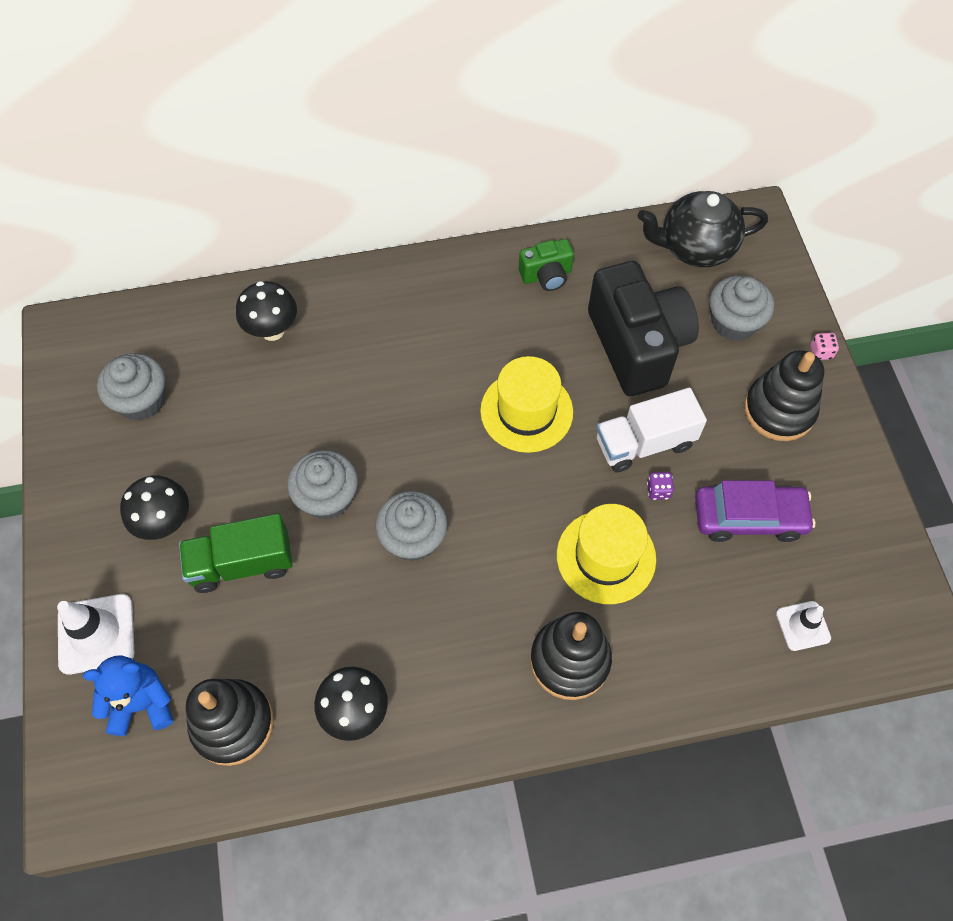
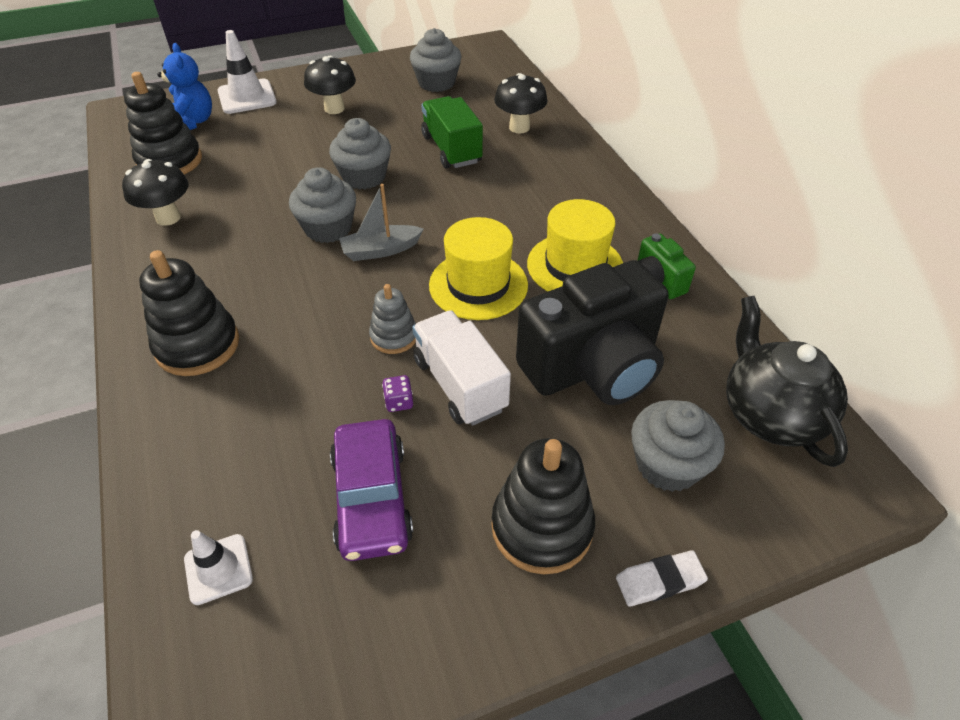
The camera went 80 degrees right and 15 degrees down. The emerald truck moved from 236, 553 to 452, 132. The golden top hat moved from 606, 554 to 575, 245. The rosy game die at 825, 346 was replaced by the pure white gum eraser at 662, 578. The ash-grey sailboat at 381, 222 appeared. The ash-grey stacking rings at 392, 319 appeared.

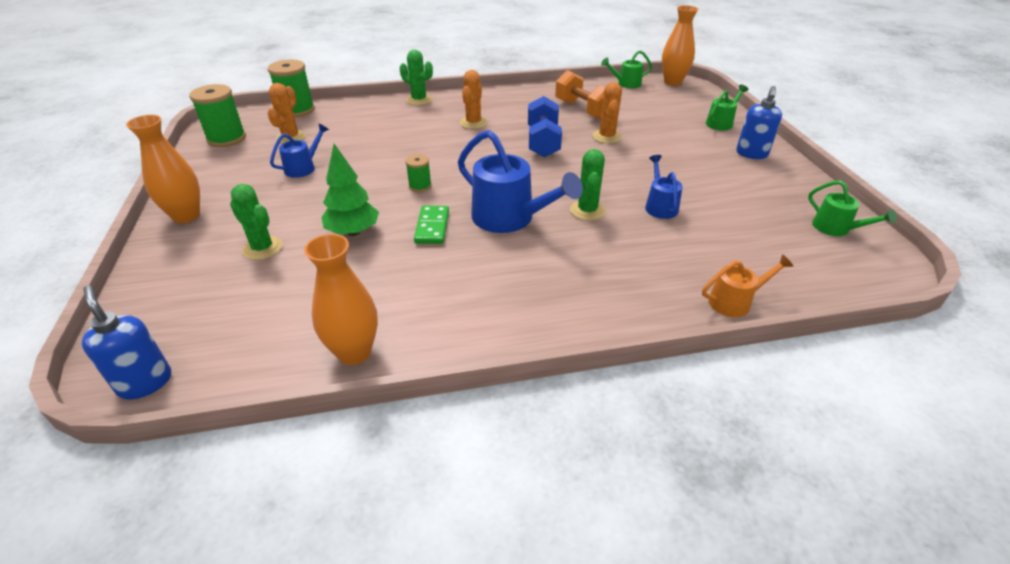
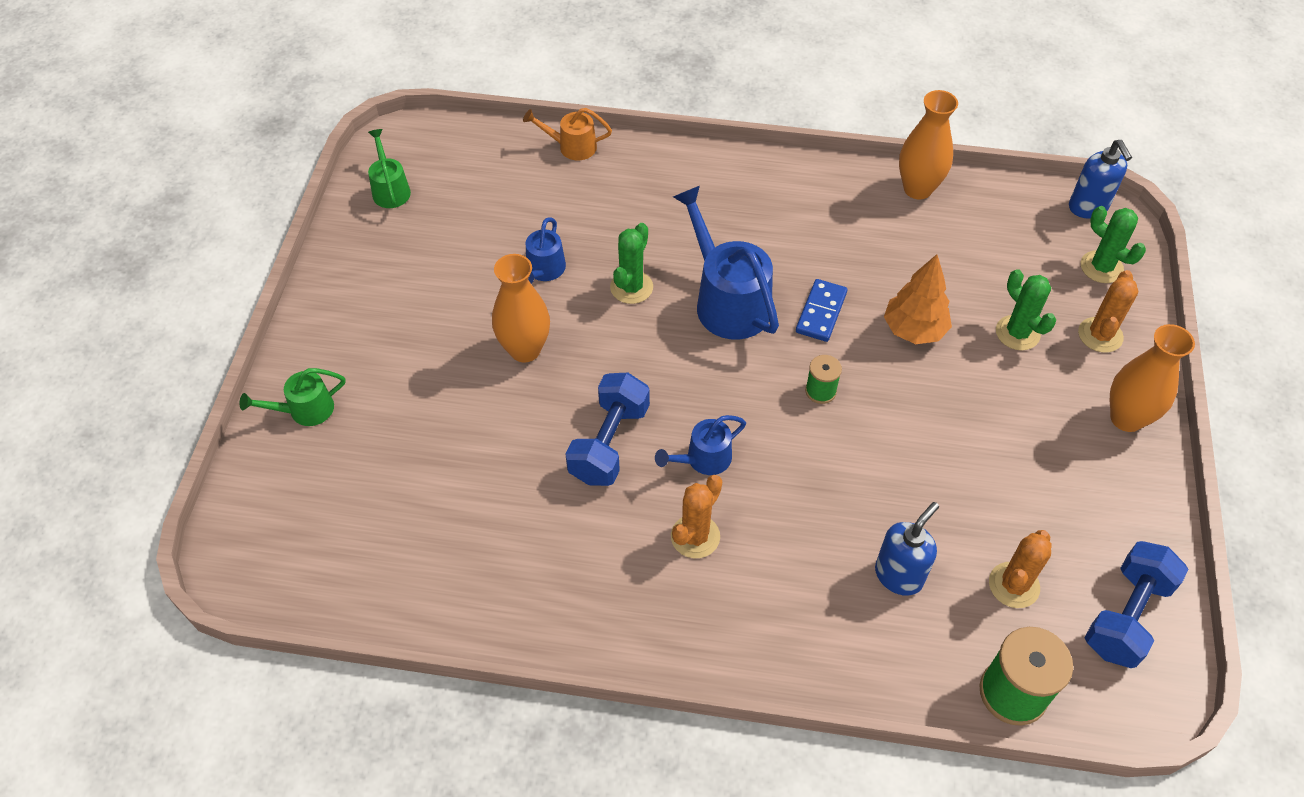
The camera went 160 degrees left and 15 degrees up. The emerald reel of thread at 217, 115 was replaced by the blue free weight at 1137, 604. The blue watering can moved from 299, 150 to 700, 445. The emerald fir tree at 350, 190 became the orange fir tree at 918, 299. The emerald saguaro cactus moved from 416, 77 to 1113, 244. The emerald domino tile at 431, 225 became the blue domino tile at 821, 310. The orange free weight at 580, 94 disappeared. The orange saguaro cactus moved from 607, 112 to 1108, 311. The emerald watering can at 626, 69 disappeared. The orange flower vase moved from 680, 45 to 521, 308. The blue soap dispenser moved from 759, 122 to 907, 549.

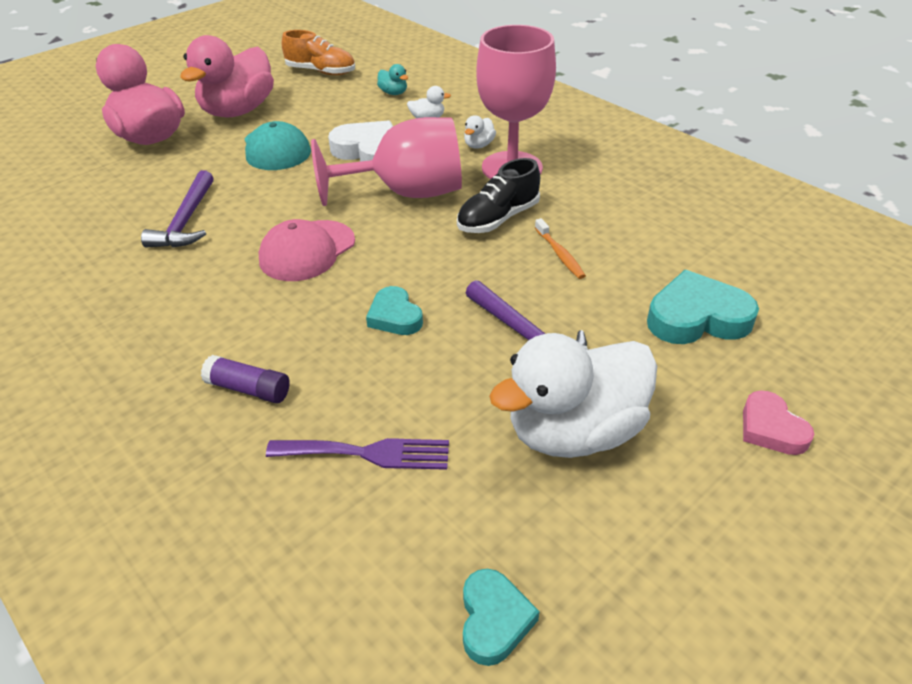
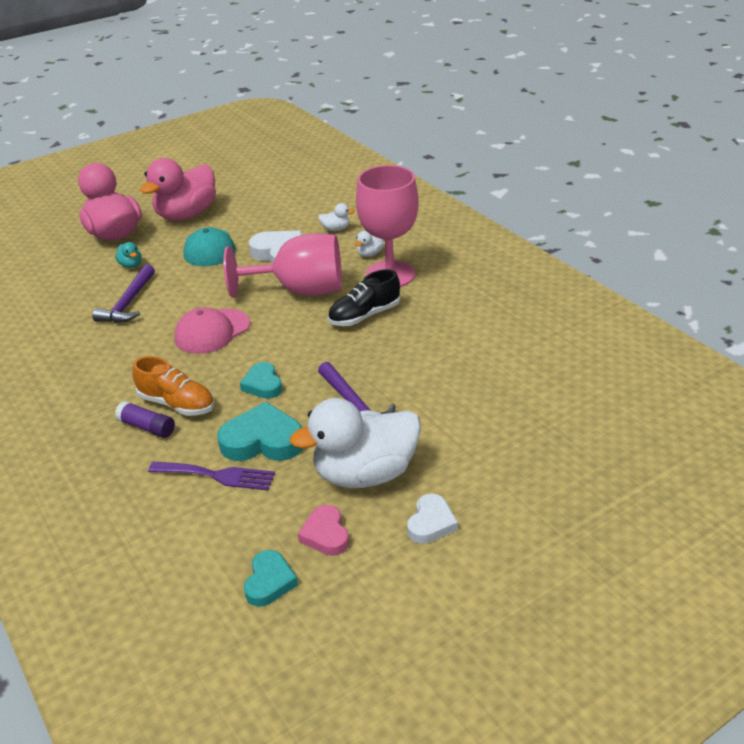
The camera went 10 degrees right and 5 degrees down. The orange lace-up shoe moved from 318, 52 to 173, 386. The teal rubber duck moved from 392, 79 to 128, 255. The orange tooth brush at 560, 248 disappeared. The teal heart shape moved from 703, 307 to 260, 431. The rosy heart shape moved from 778, 422 to 323, 530. The pure white heart shape at 432, 519 appeared.

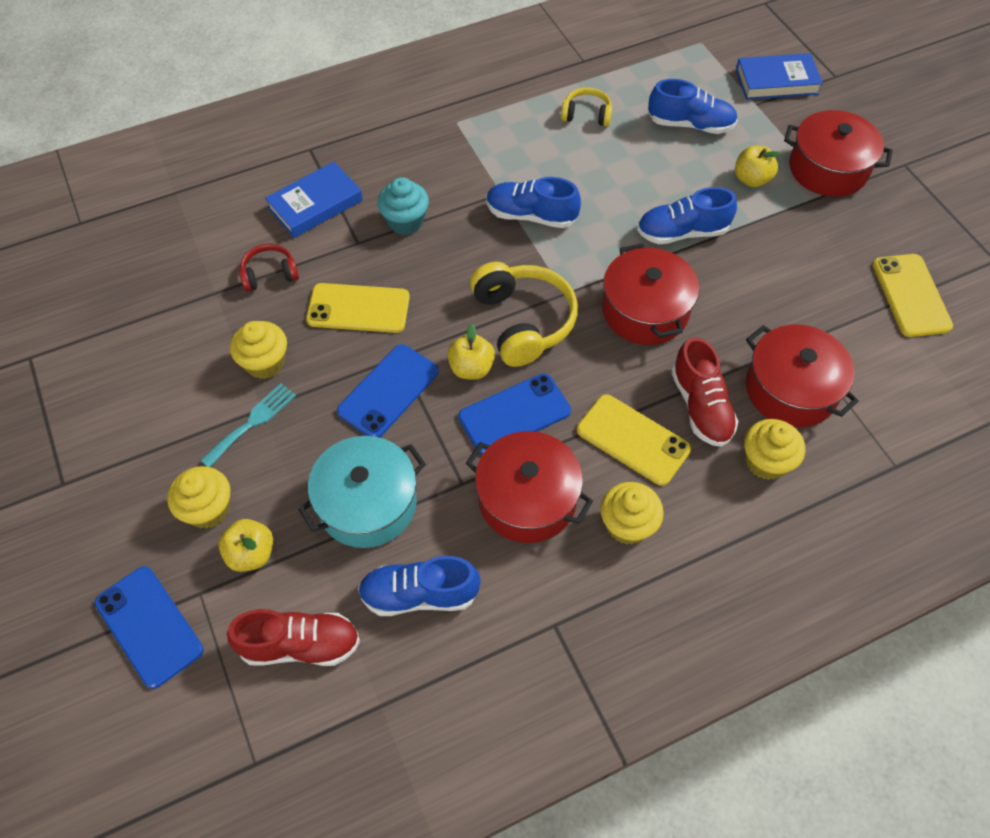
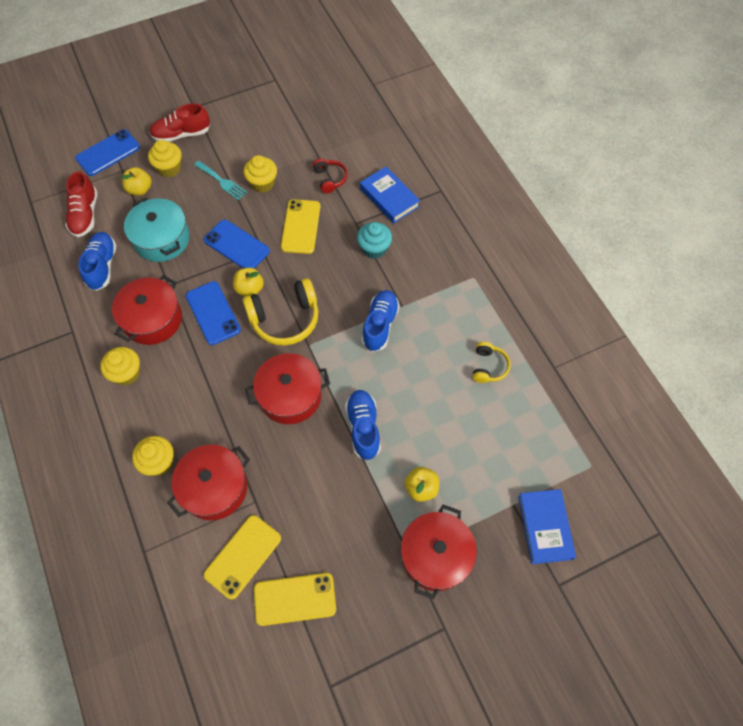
The camera went 90 degrees right and 5 degrees up. The golden phone moved from 634, 440 to 242, 557. The blue lace-up shoe at 693, 106 disappeared. The crimson lace-up shoe moved from 704, 392 to 179, 122.

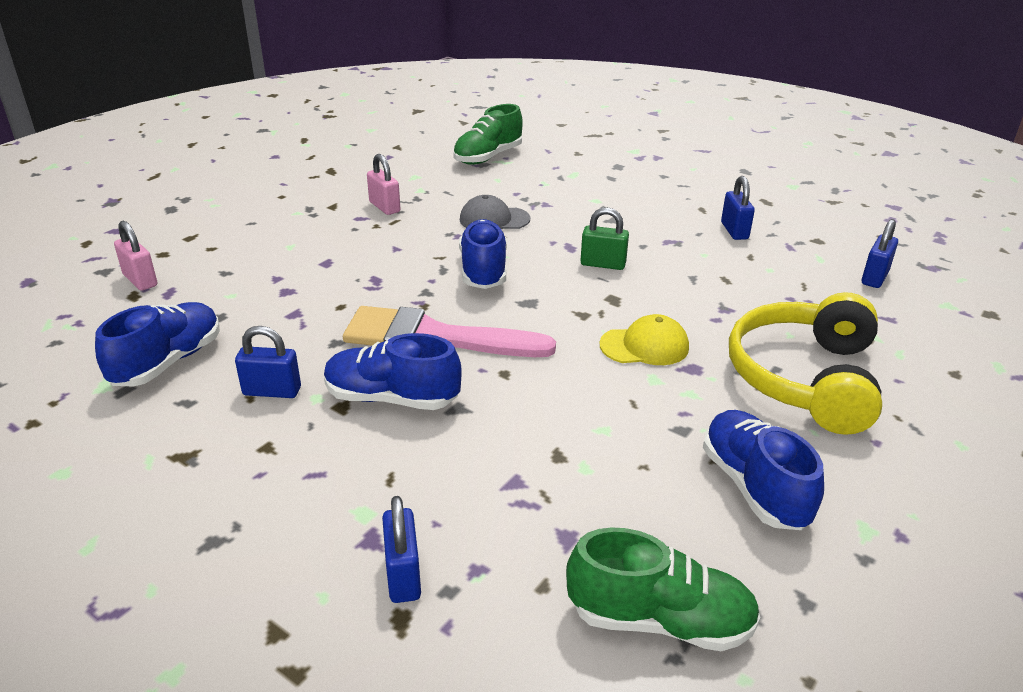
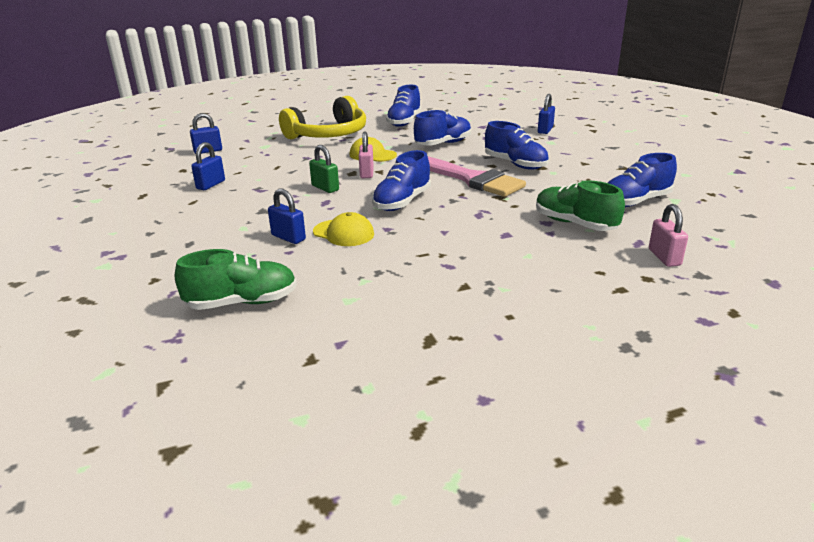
The camera went 145 degrees left and 5 degrees down. The blue lock moved from 268, 362 to 287, 216. The rosy lock moved from 384, 184 to 366, 154. The ash-grey baseball cap at 495, 212 became the golden baseball cap at 343, 229. The emerald lace-up shoe moved from 663, 589 to 580, 205. The blue lace-up shoe at 442, 127 appeared.

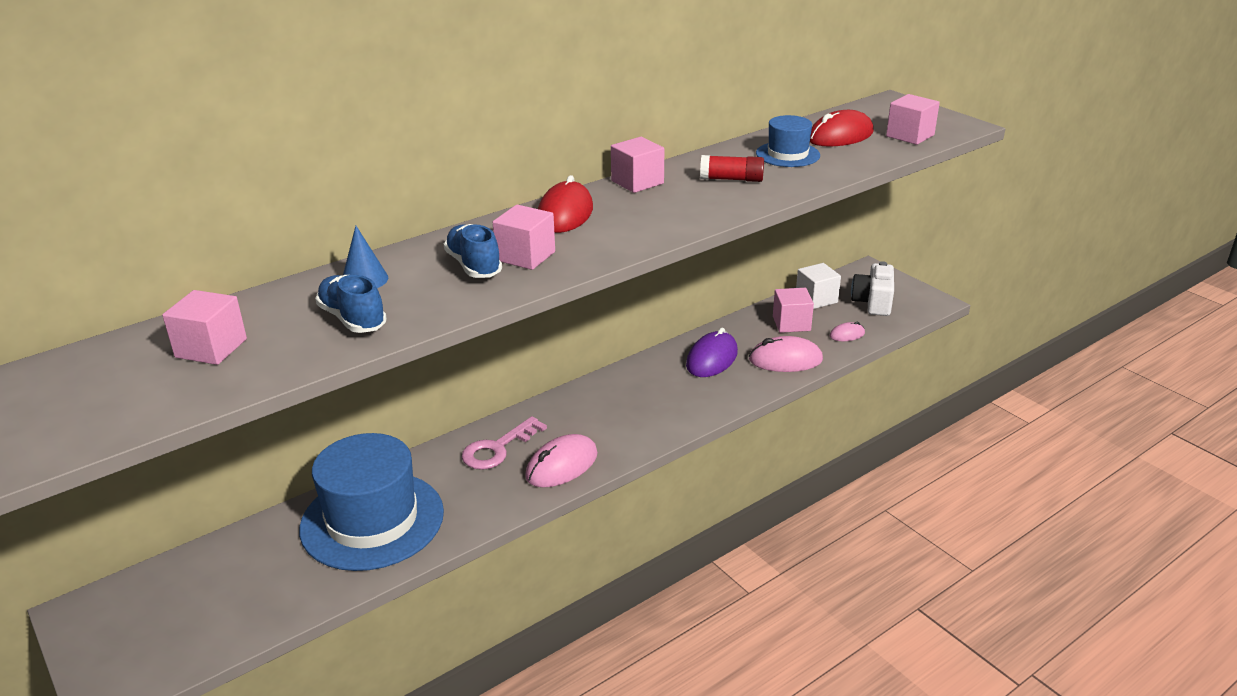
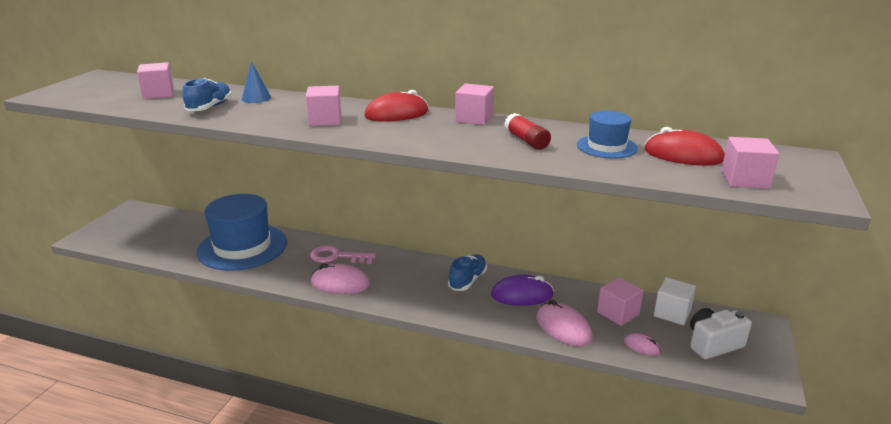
The camera went 55 degrees right and 5 degrees down. The blue lace-up shoe moved from 473, 251 to 467, 272.

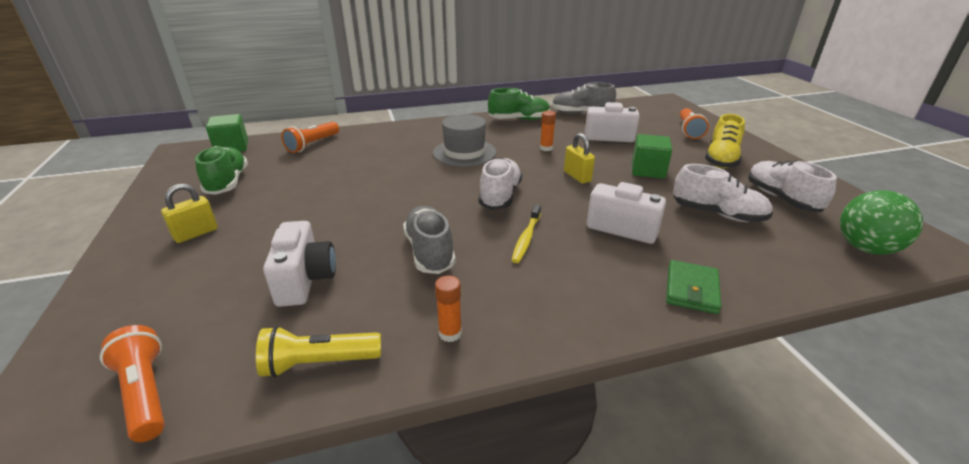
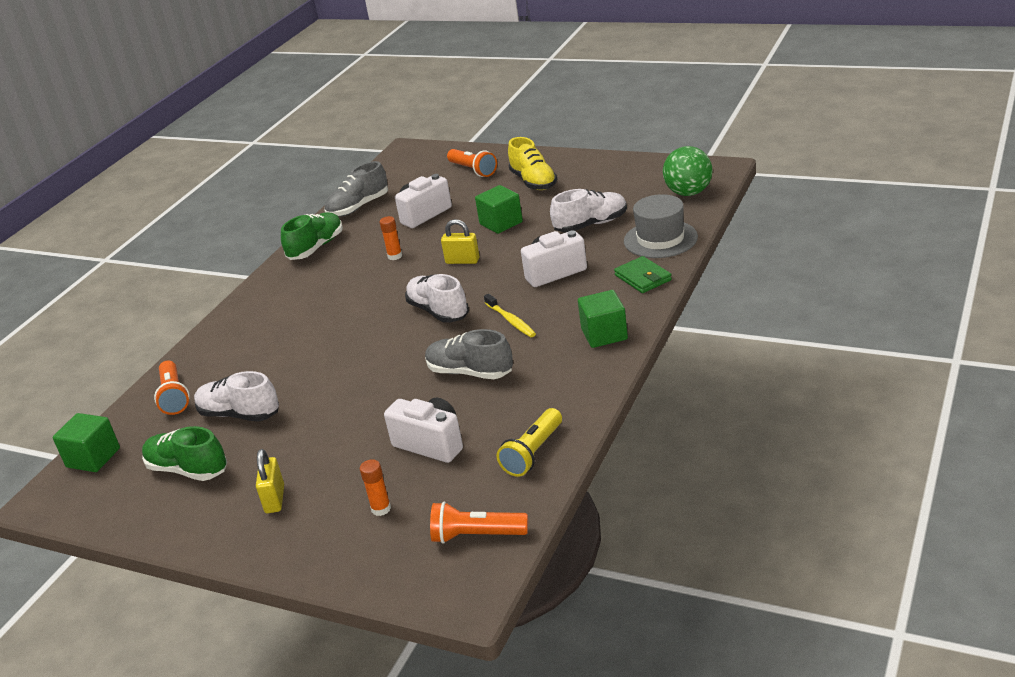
The camera went 45 degrees left and 0 degrees up. The ash-grey top hat moved from 464, 140 to 661, 226. The orange glue stick moved from 448, 309 to 375, 487. The pure white lace-up shoe moved from 792, 186 to 236, 396. The emerald cube at 603, 319 appeared.

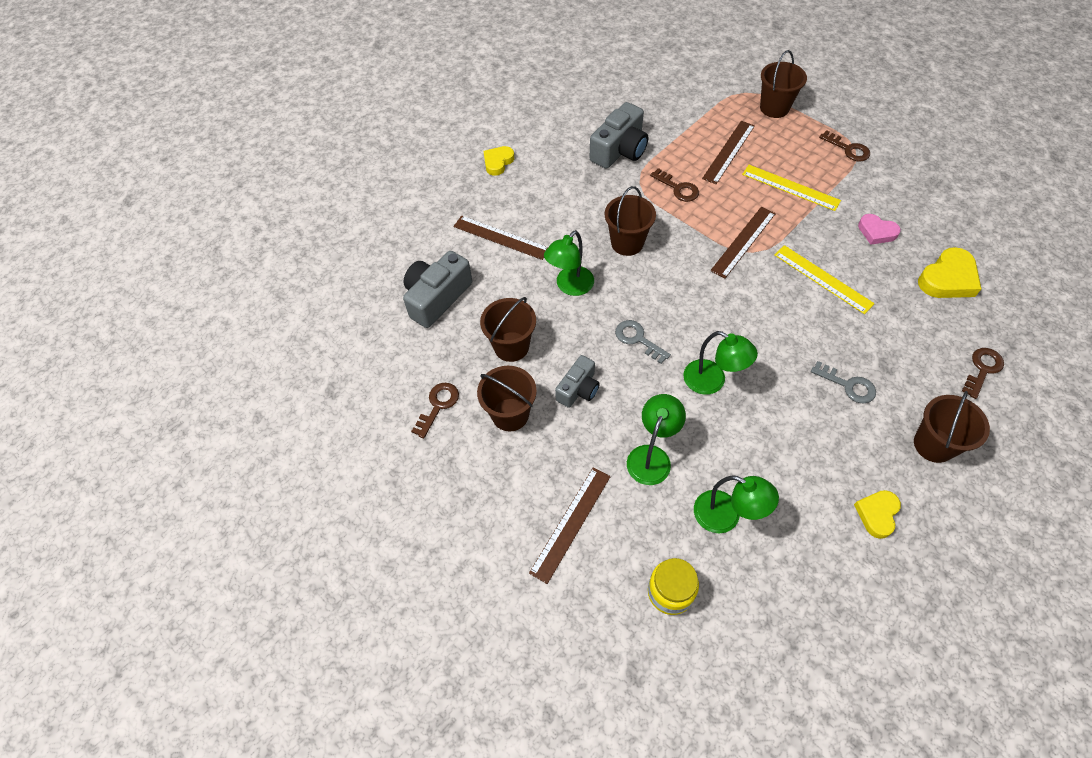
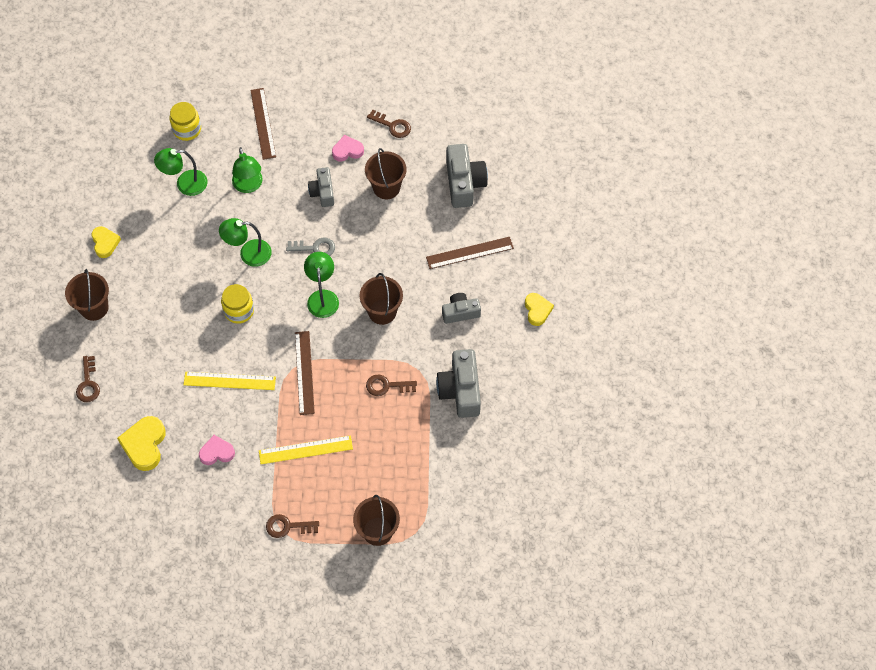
The camera went 135 degrees right and 5 degrees up. The brown key at 435, 411 turned 45 degrees counterclockwise. The brown bucket at 507, 398 was replaced by the rosy heart shape at 348, 148. The emerald lamp moved from 569, 263 to 321, 285. The brown ruler at 728, 152 disappeared. The ash-grey key at 843, 382 disappeared. The golden jam jar at 237, 304 appeared. The ash-grey camera at 461, 308 appeared.

